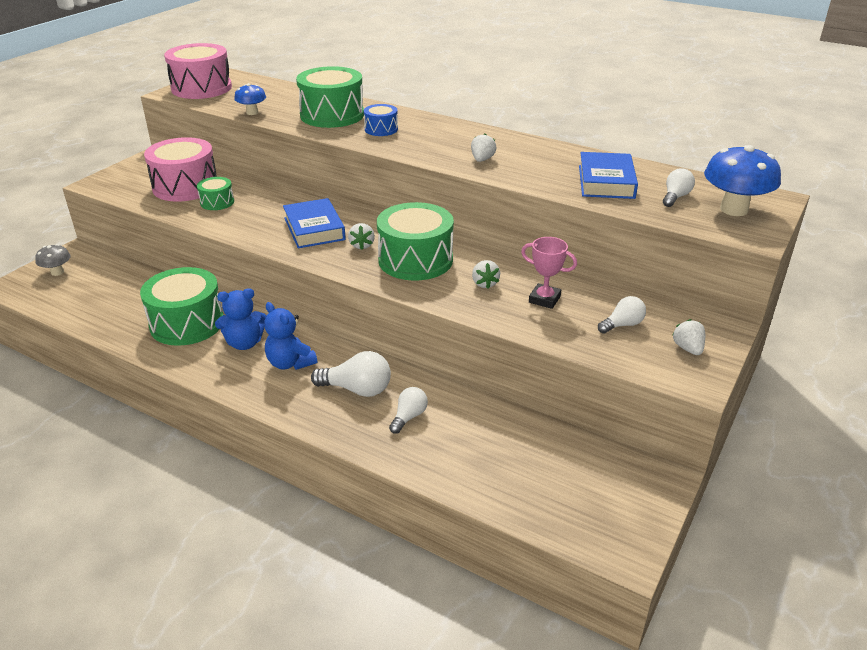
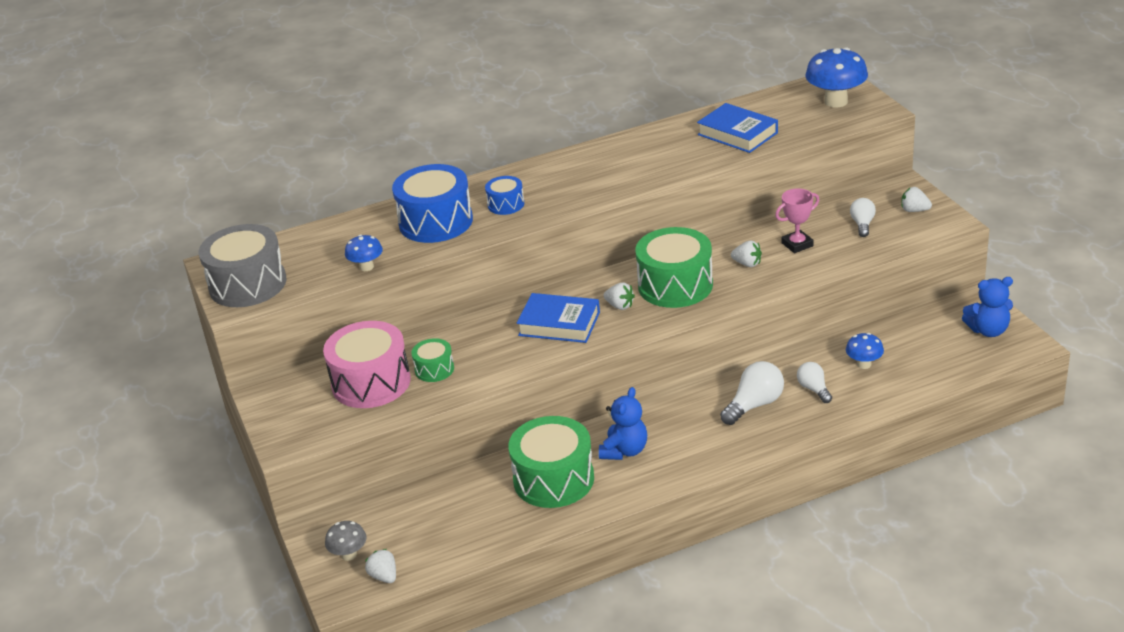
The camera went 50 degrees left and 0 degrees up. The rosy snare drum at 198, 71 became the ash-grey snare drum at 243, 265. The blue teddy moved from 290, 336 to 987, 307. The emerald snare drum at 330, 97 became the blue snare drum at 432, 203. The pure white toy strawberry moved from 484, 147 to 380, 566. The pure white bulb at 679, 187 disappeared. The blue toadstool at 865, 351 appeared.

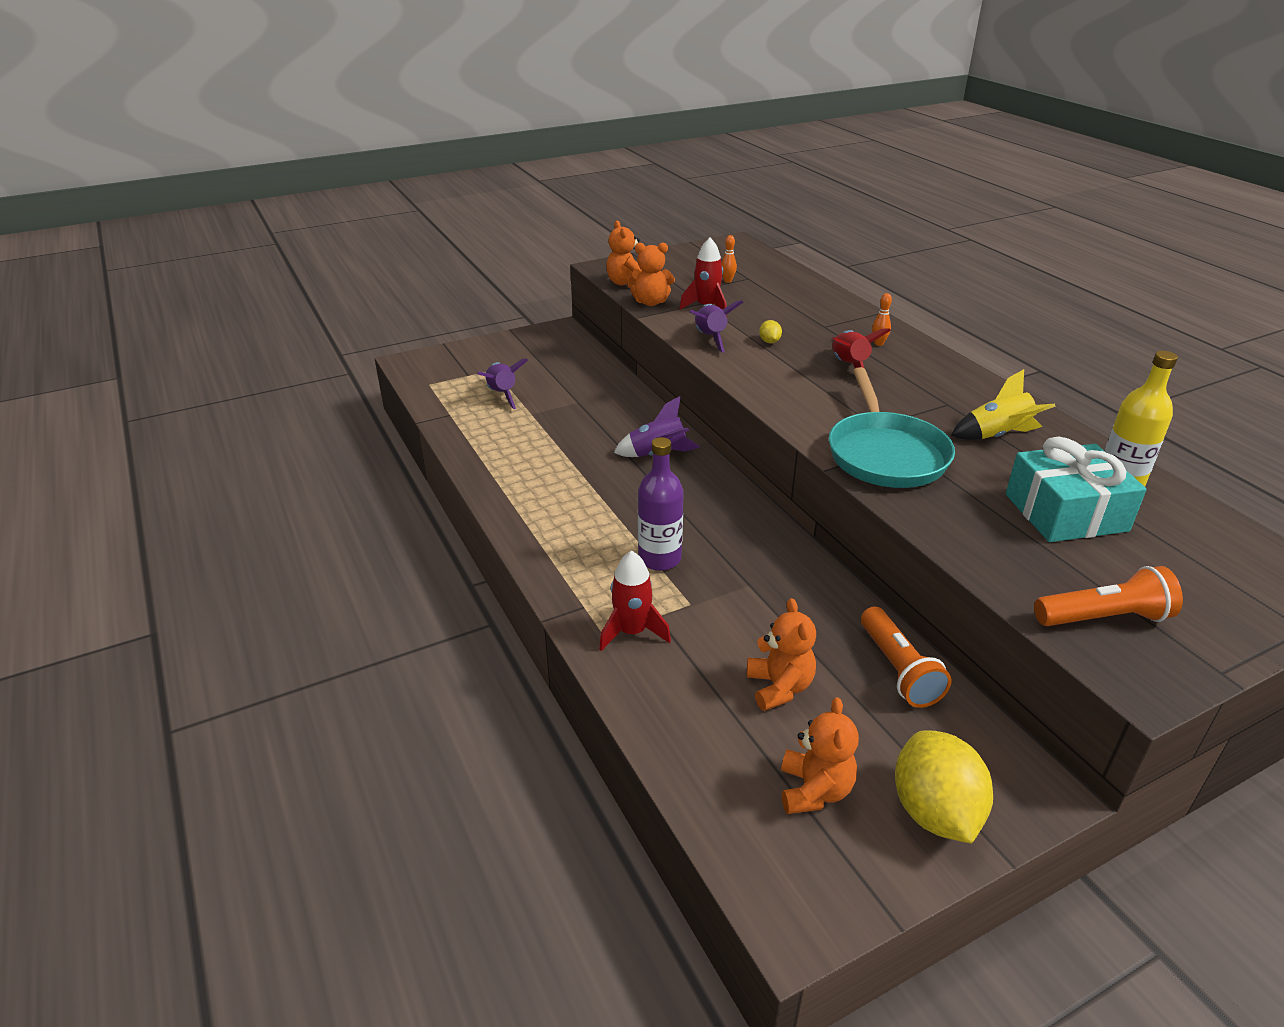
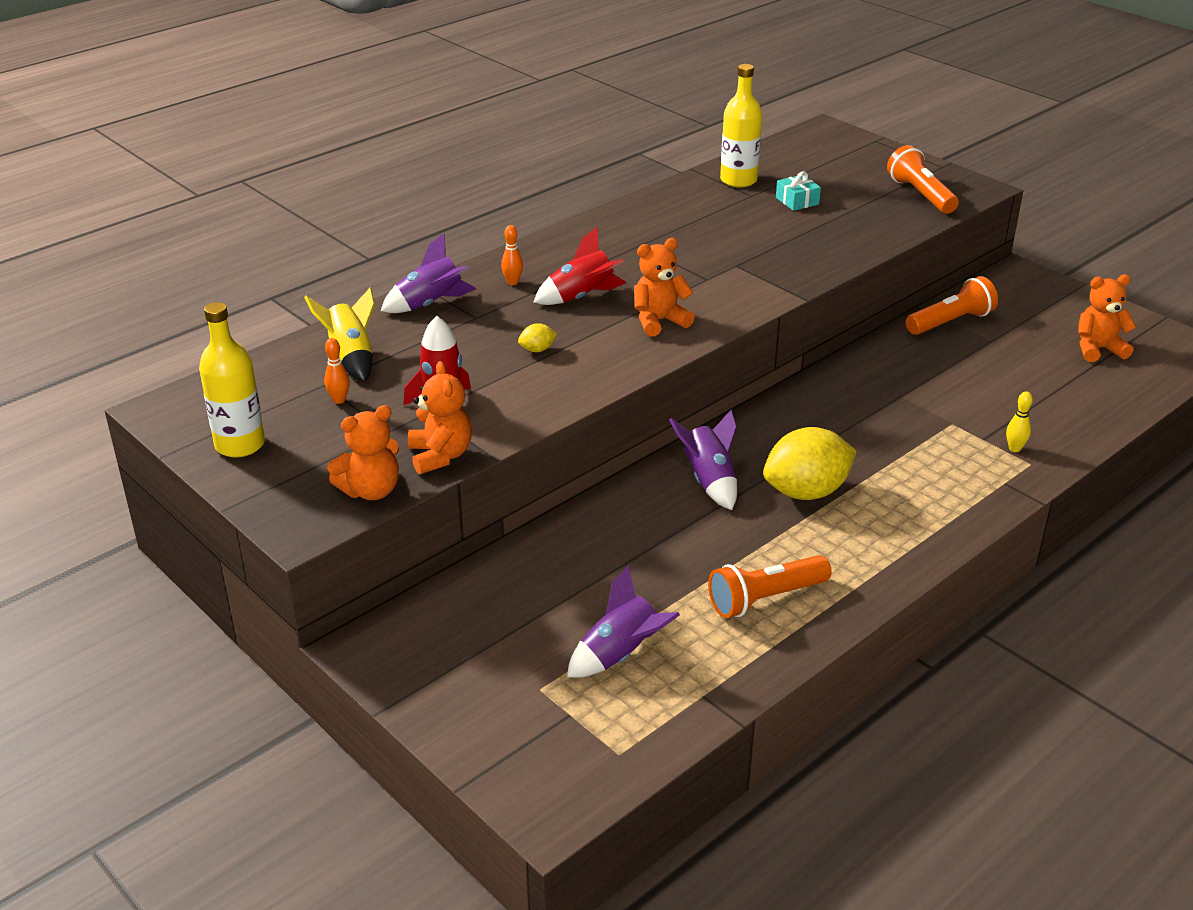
The camera went 105 degrees left and 0 degrees up. The crimson toy rocket at 635, 601 was replaced by the golden bowling pin at 1019, 422. The purple bottle at 661, 504 disappeared. The purple toy rocket moved from 716, 326 to 428, 273. The orange teddy moved from 781, 654 to 664, 287. The teal pan at 892, 427 disappeared. The golden toy lemon moved from 944, 787 to 810, 463. The golden toy rocket moved from 1003, 404 to 339, 335. The teal wrapped gift at 1076, 489 changed to 0.46 times the size. The golden bottle at 232, 379 appeared. The orange pocket torch at 770, 586 appeared.

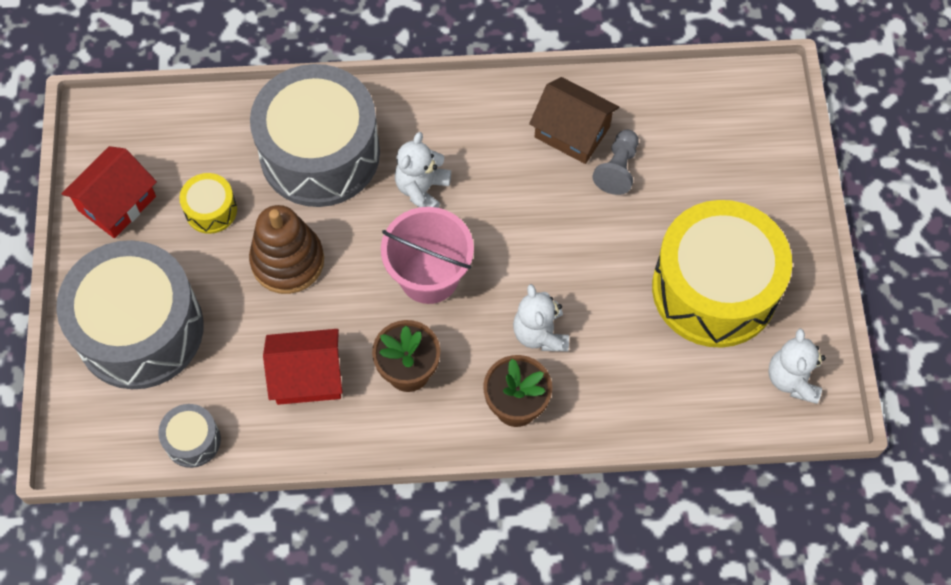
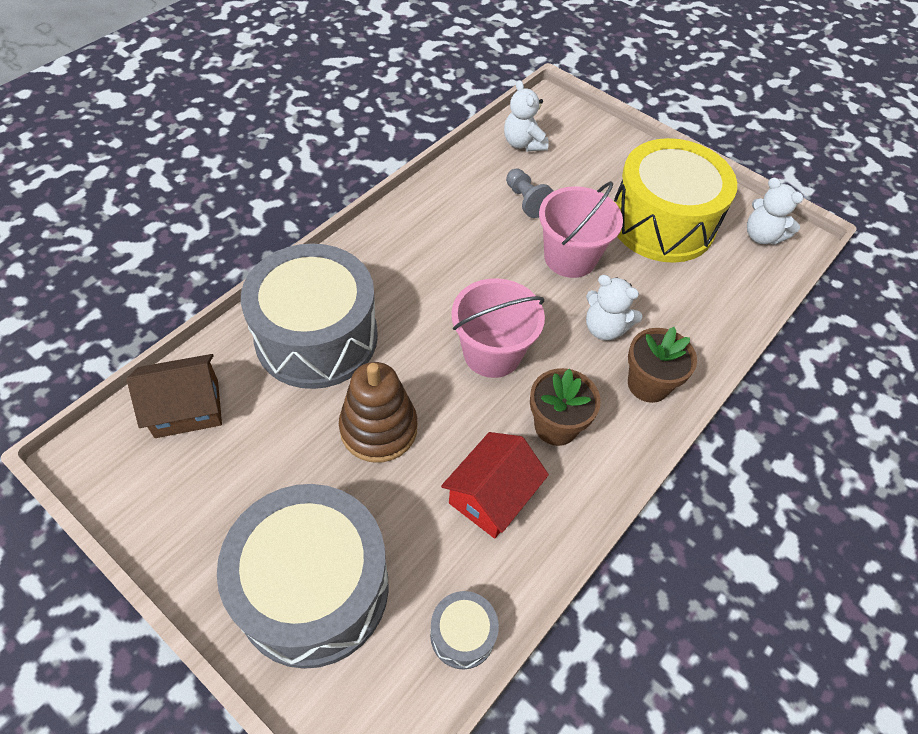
The camera went 50 degrees left and 10 degrees down. The crimson house at 109, 192 disappeared. The golden snare drum at 208, 203 disappeared. The pure white teddy moved from 423, 170 to 526, 116. The brown house moved from 574, 120 to 174, 396. The rosy bucket at 581, 229 appeared.

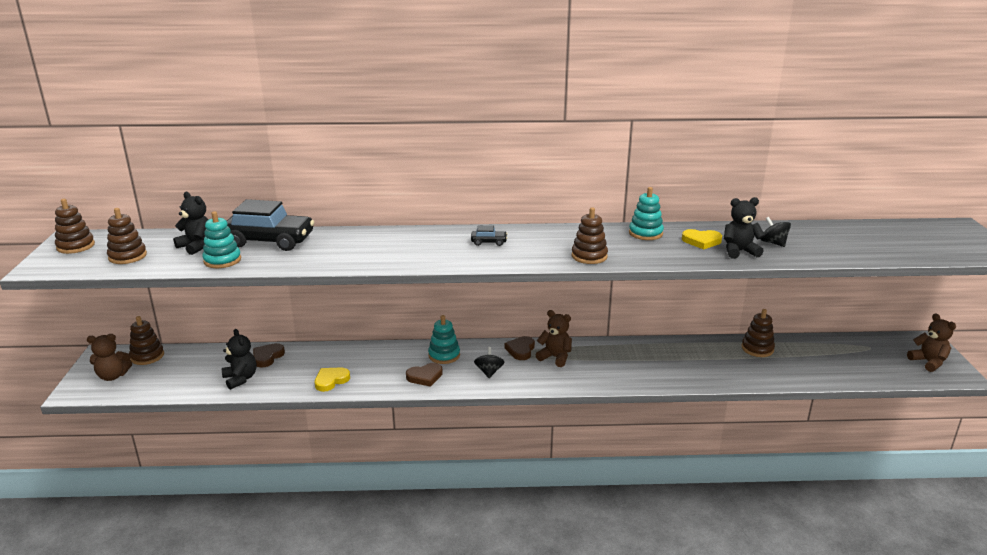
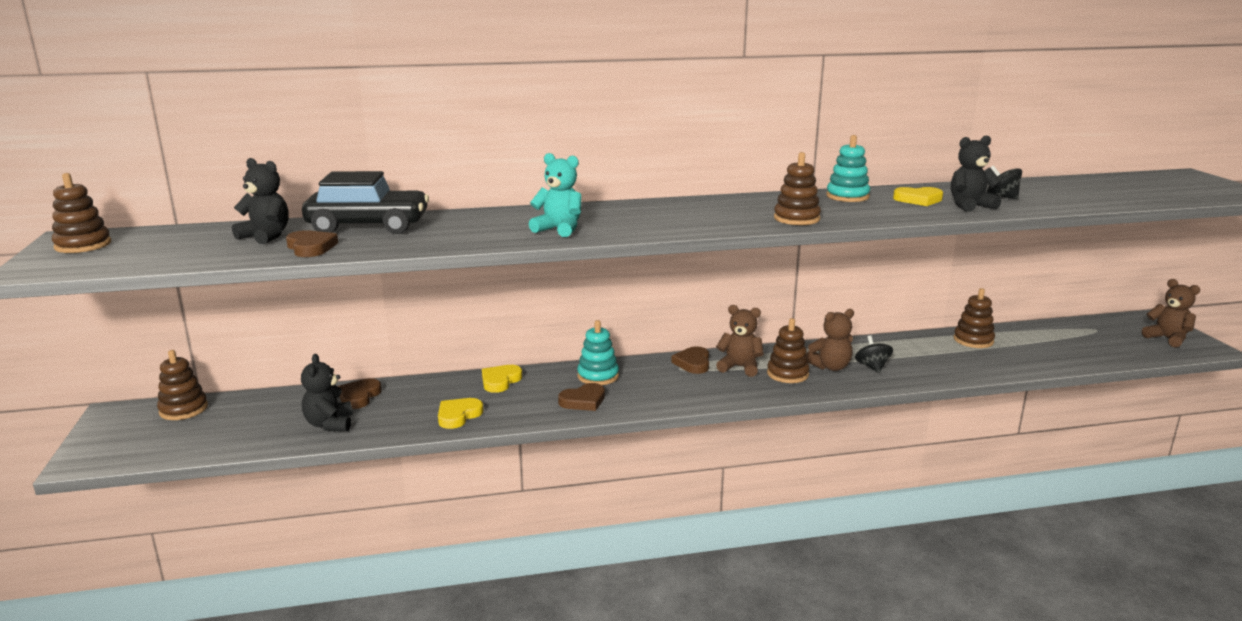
The camera went 10 degrees left and 5 degrees down. The brown teddy moved from 109, 357 to 830, 340. The brown stacking rings moved from 127, 236 to 788, 350. The teal stacking rings at 221, 239 was replaced by the brown heart shape at 312, 243. The black teddy at 239, 359 turned 150 degrees counterclockwise. The black toy car at 489, 235 disappeared. The black toy top moved from 489, 362 to 874, 354. The golden heart shape at 502, 379 appeared. The teal teddy at 555, 195 appeared.

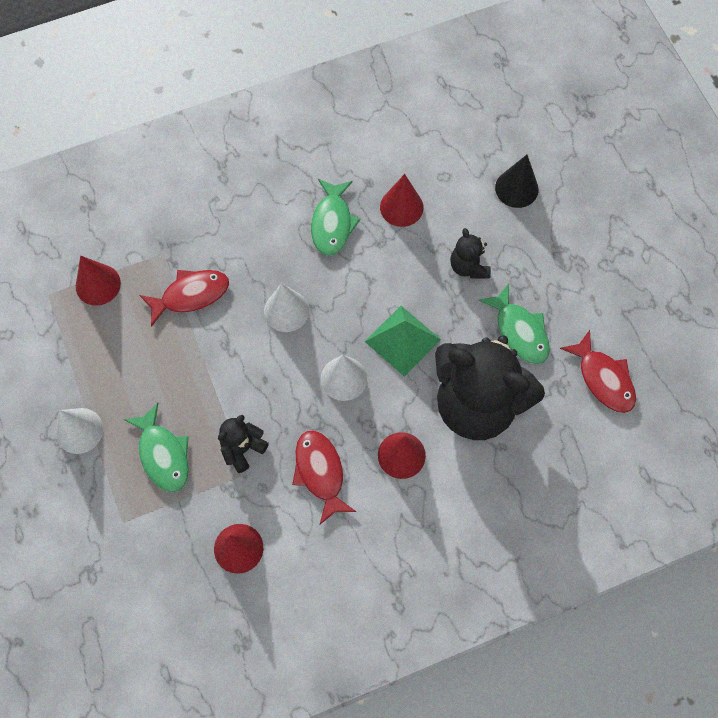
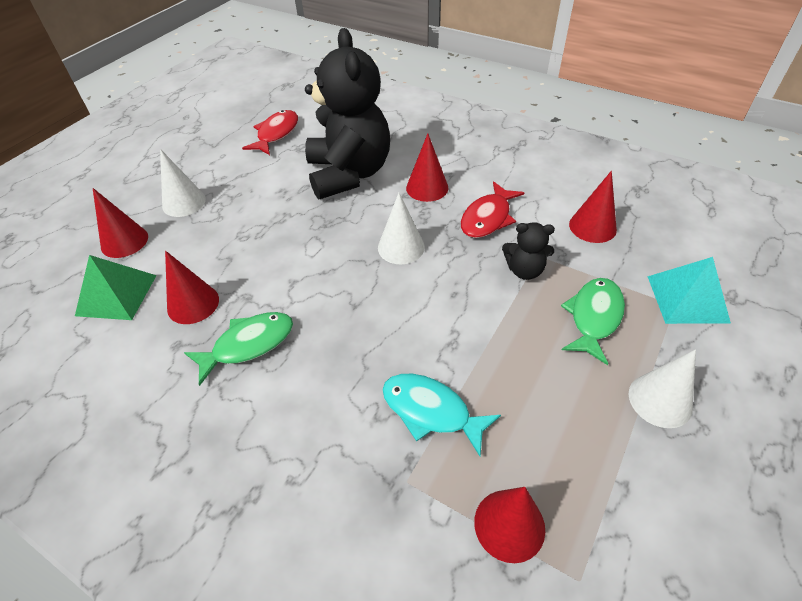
The camera went 125 degrees left and 20 degrees down. The crimson fish at 184, 298 became the teal fish at 441, 415. The pure white cone shape moved from 286, 307 to 183, 183. The emerald solid pyramid moved from 403, 341 to 116, 287. The black teddy at 470, 253 disappeared. The emerald fish at 514, 324 disappeared. The black cone shape at 517, 181 became the crimson cone shape at 120, 223. The teal solid pyramid at 689, 290 appeared.

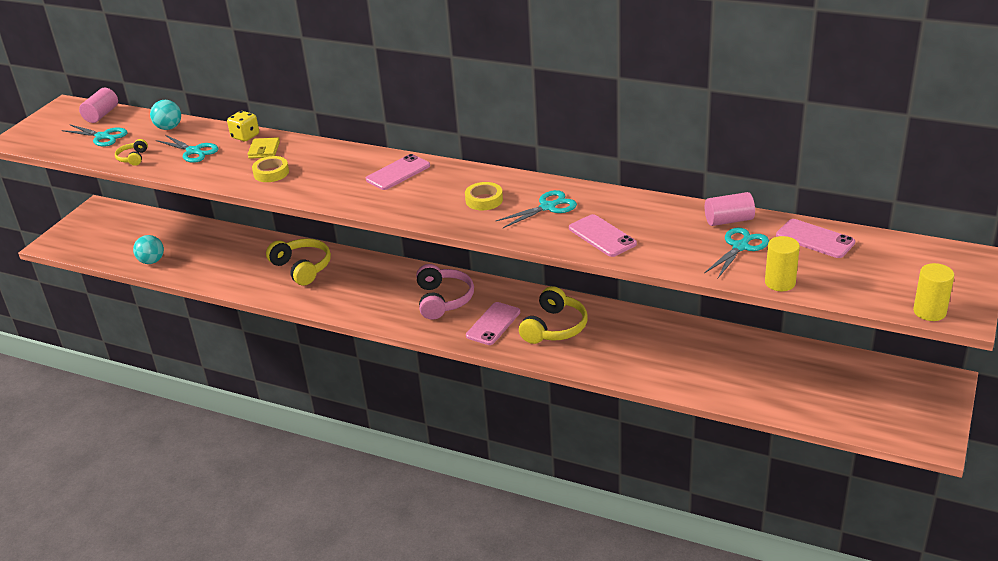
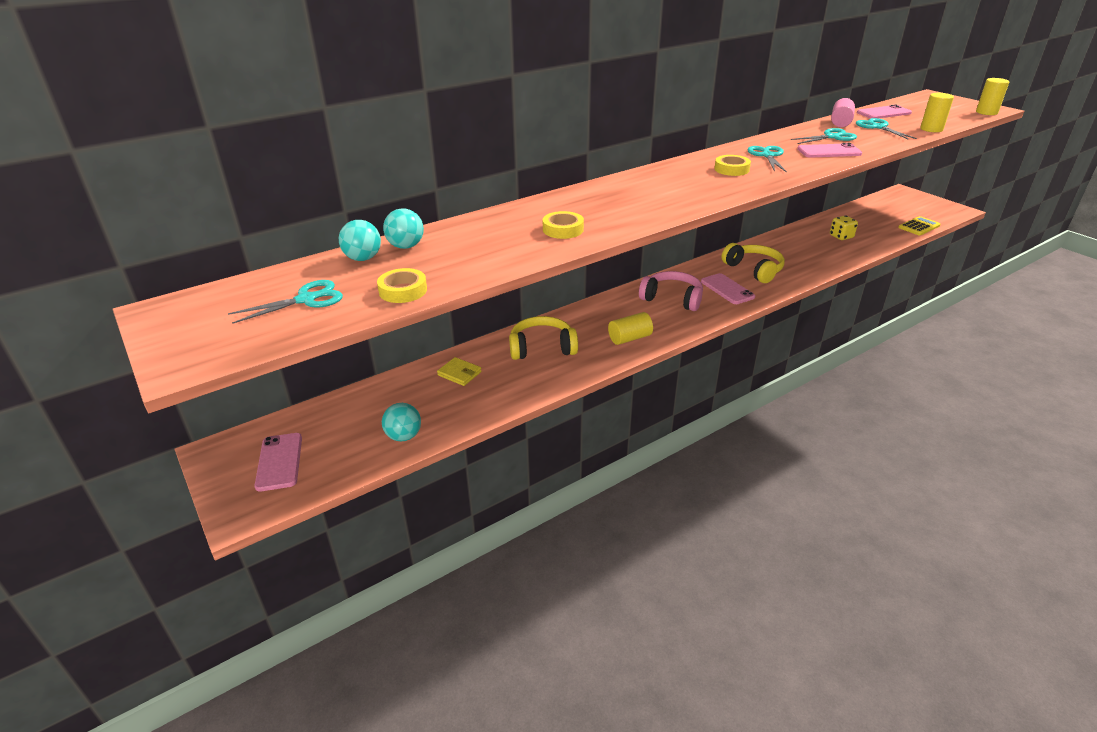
The camera went 60 degrees left and 0 degrees up. The rosy solid cylinder at 98, 105 disappeared. The golden headphones at 131, 152 was replaced by the golden tape at 402, 285. The teal scissors moved from 187, 149 to 824, 136. The golden game die moved from 243, 126 to 844, 228. The golden card wallet moved from 264, 148 to 459, 371. The rosy phone moved from 398, 172 to 278, 462. The teal play ball at 403, 228 appeared. The golden solid cylinder at 630, 328 appeared. The golden adding machine at 919, 225 appeared.

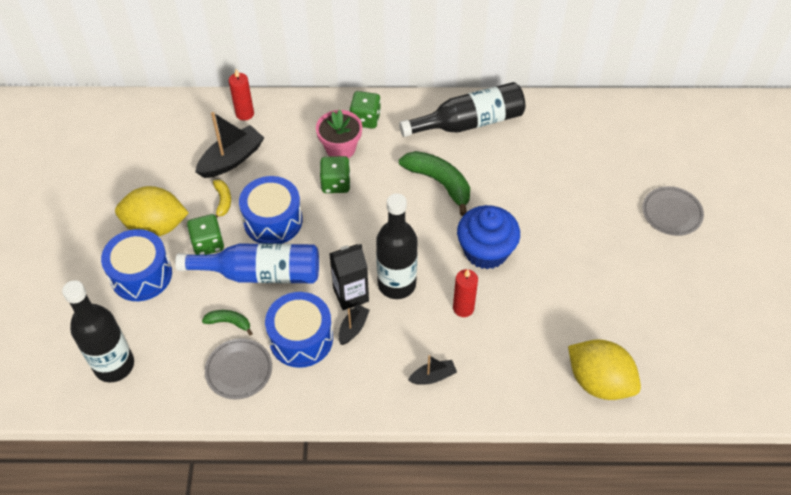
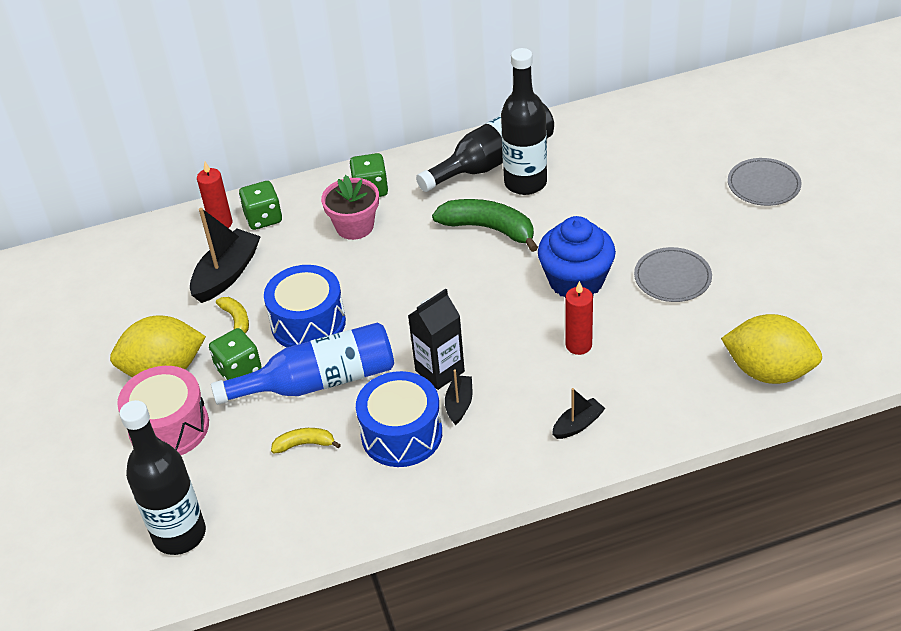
The camera went 15 degrees left and 10 degrees down. The blue snare drum at 136, 265 became the rosy snare drum at 163, 410. The emerald toy banana at 227, 323 became the golden toy banana at 306, 440. The ash-grey dinner plate moved from 238, 368 to 673, 274. The emerald game die moved from 335, 174 to 260, 205. The black bottle moved from 397, 246 to 524, 121.

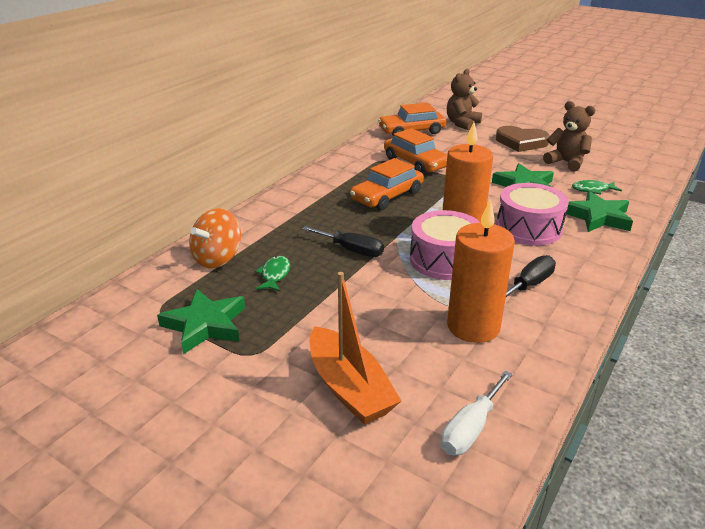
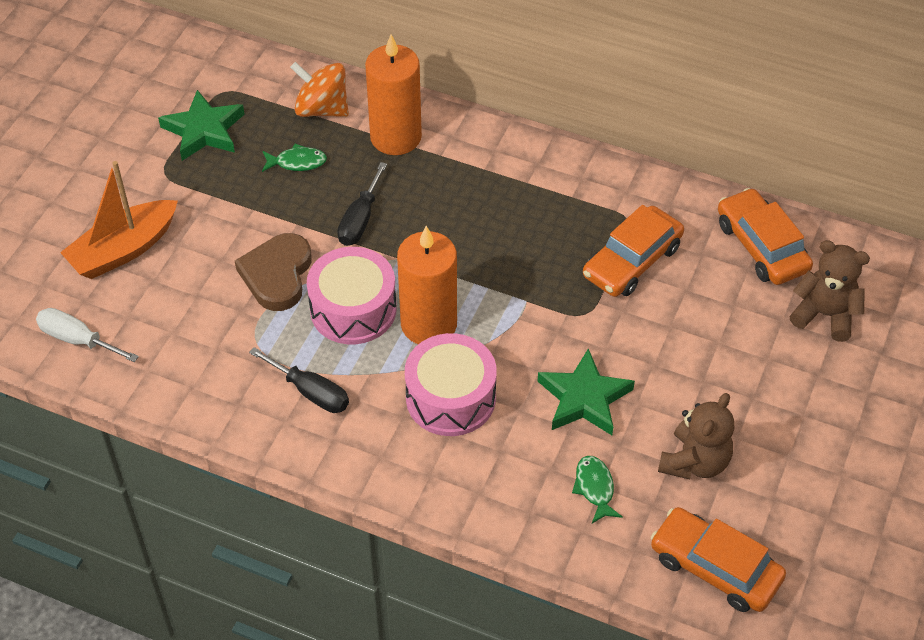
The camera went 80 degrees right and 20 degrees up. The orange toy car moved from 387, 184 to 718, 559. The orange candle moved from 481, 271 to 393, 94. The brown heart shape moved from 523, 139 to 273, 272. The emerald star at 599, 211 disappeared.

